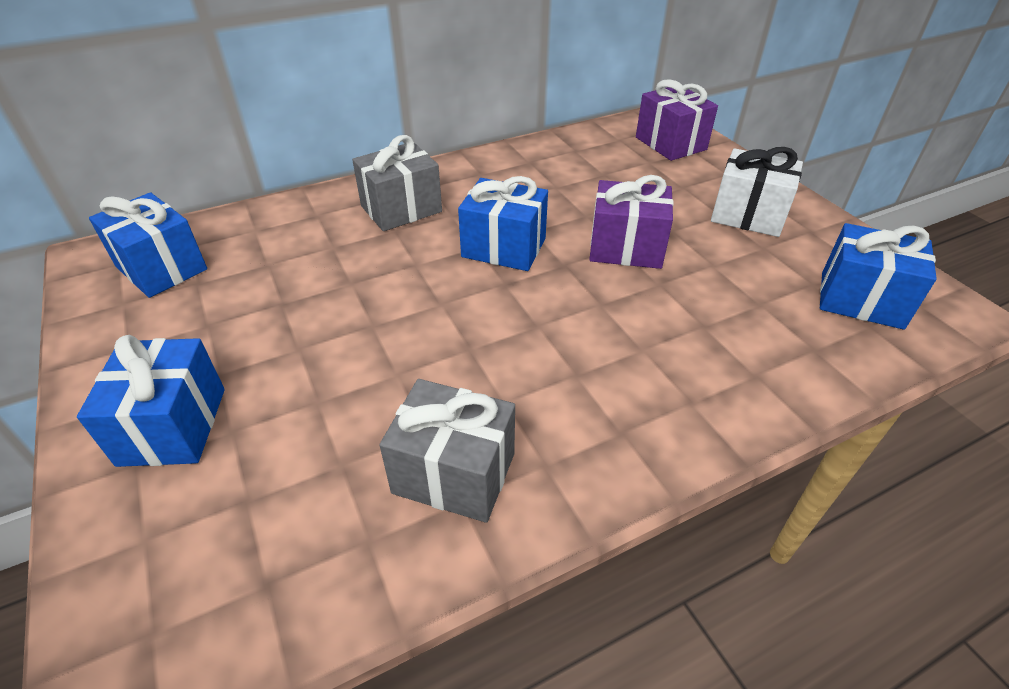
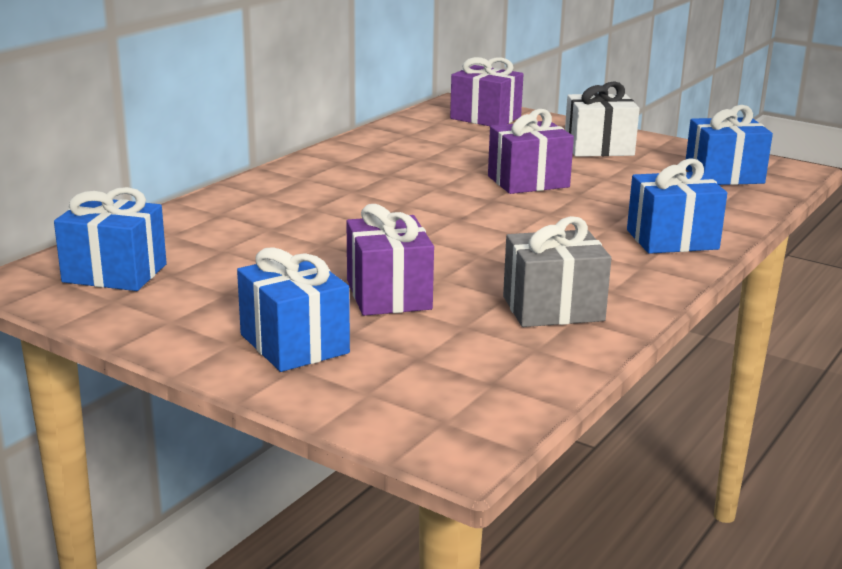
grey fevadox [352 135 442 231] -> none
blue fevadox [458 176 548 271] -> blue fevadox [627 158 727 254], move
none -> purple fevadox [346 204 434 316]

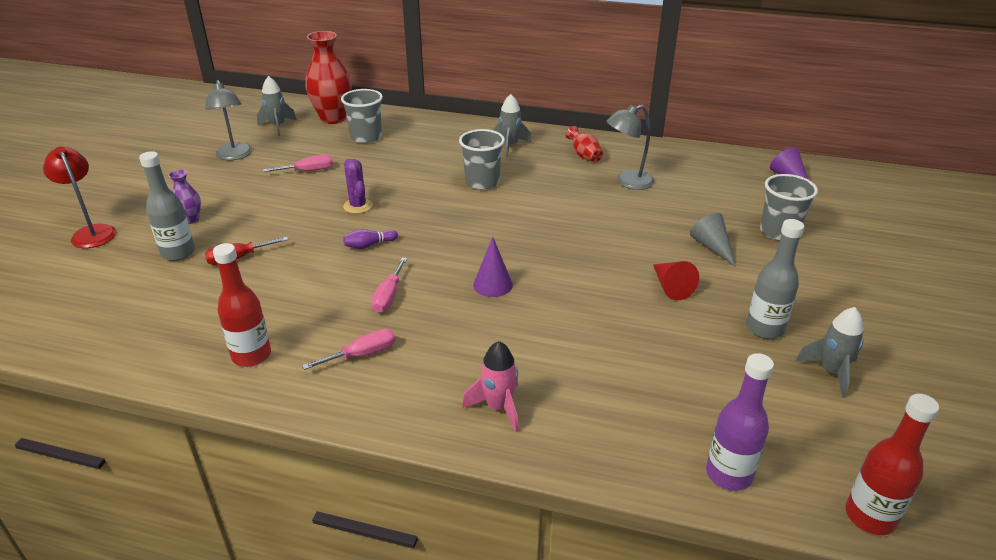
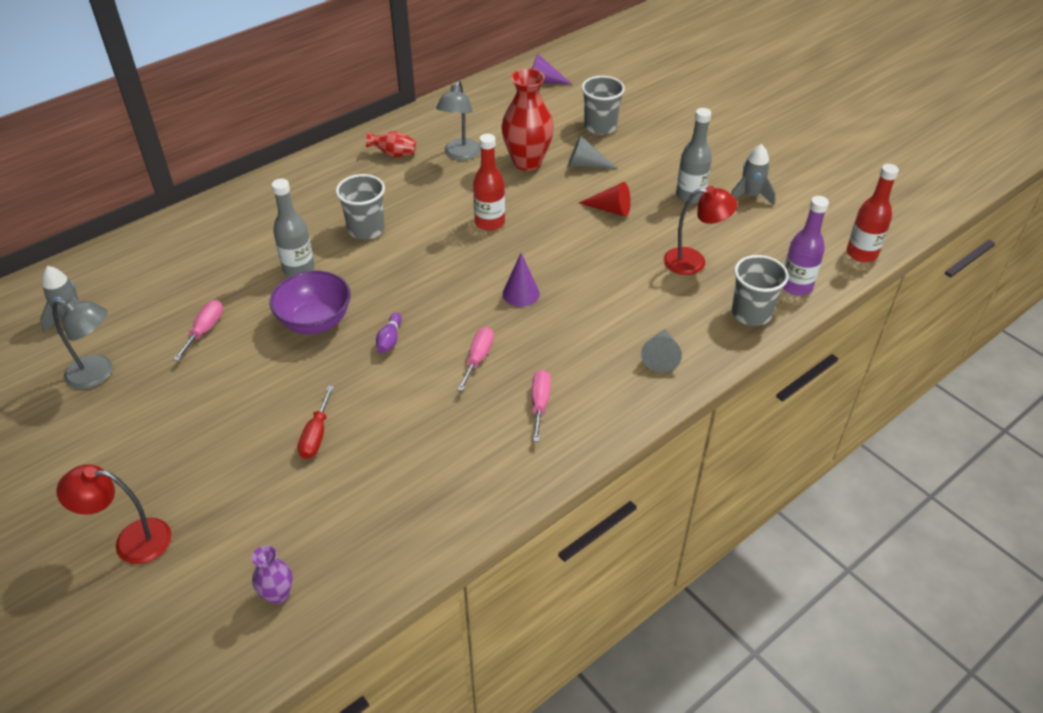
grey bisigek [139 151 195 261] -> grey bisigek [272 179 315 277], move
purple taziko [168 170 201 224] -> purple taziko [252 545 293 604], move
red bisigek [213 243 271 367] -> red bisigek [473 134 505 231], move
red taziko [305 31 352 124] -> red taziko [501 68 554 171], move
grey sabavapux [341 89 383 144] -> grey sabavapux [732 255 789 326], move
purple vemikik [343 159 373 214] -> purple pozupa [270 270 351 334]
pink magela [371 257 407 313] -> pink magela [457 327 494 392], 120 degrees counterclockwise
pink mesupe [462 341 519 432] -> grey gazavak [641 329 682 372]
grey mesupe [493 94 532 157] -> none
none -> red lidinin [664 186 737 275]

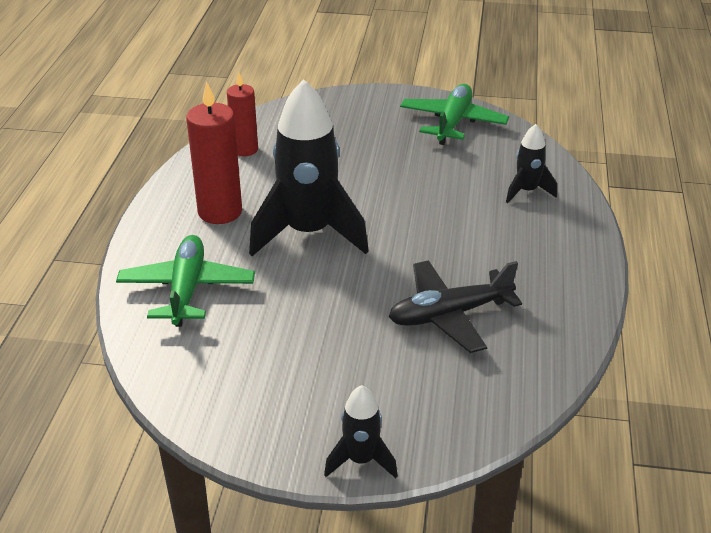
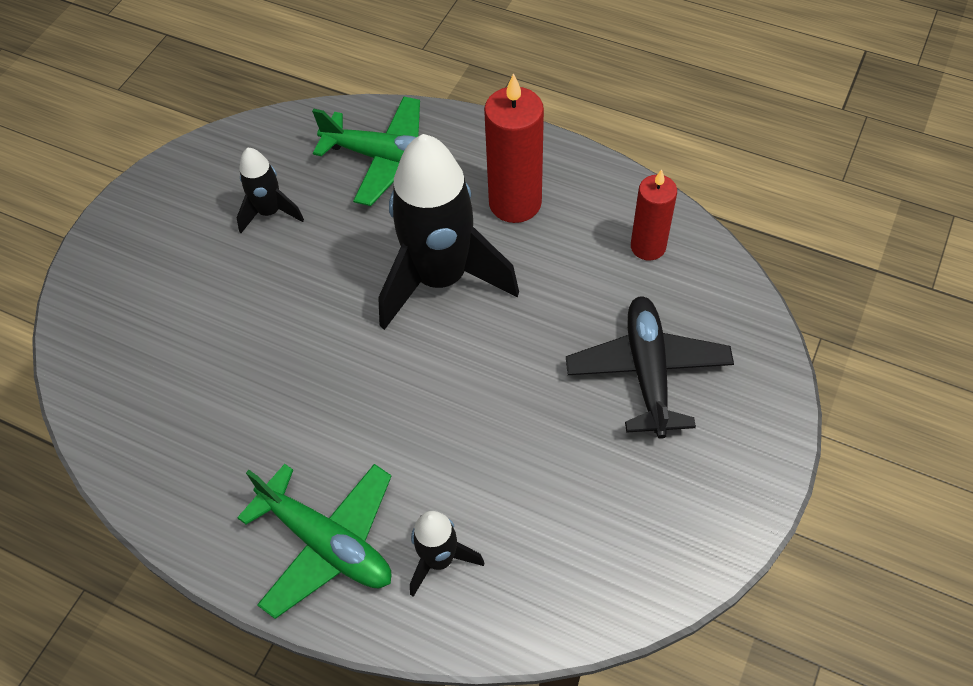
black mesupe [324 385 398 478] -> black mesupe [237 148 304 233], move
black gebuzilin [389 260 522 353] -> black gebuzilin [566 296 734 439], move
green gebuzilin [400 84 509 145] -> green gebuzilin [237 464 392 619], move

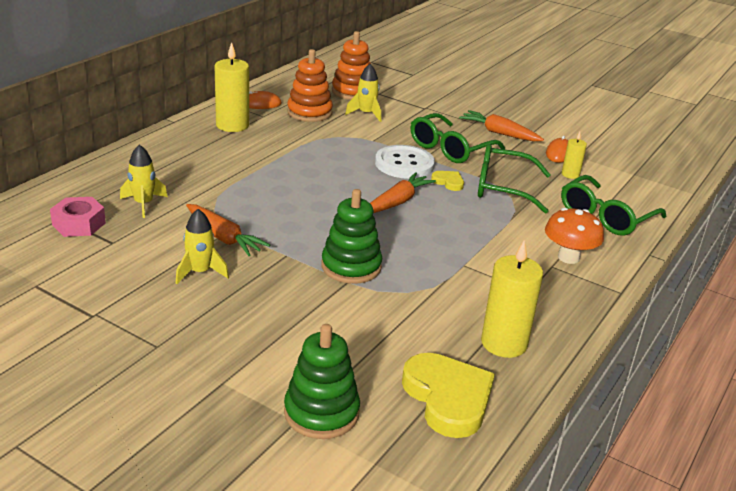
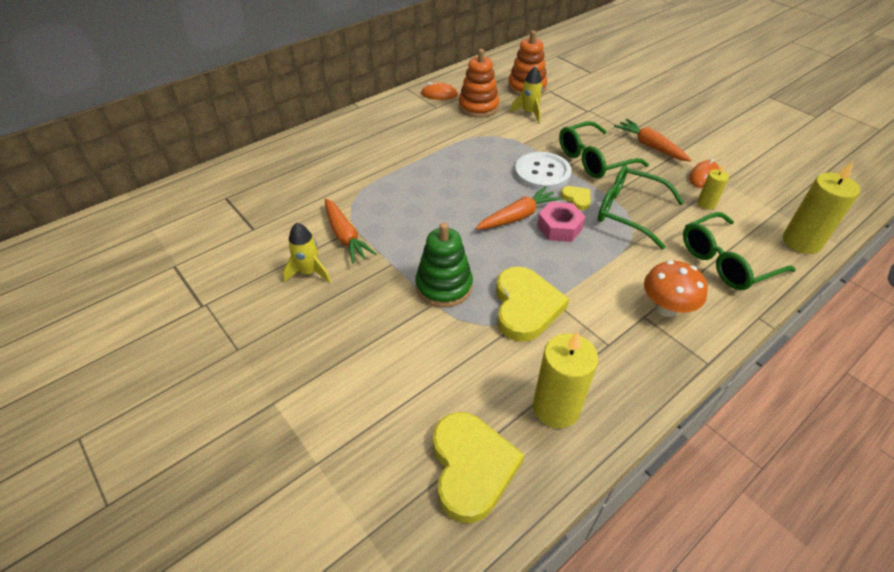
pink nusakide [50 197 106 237] -> pink nusakide [537 202 585 242], move
yellow mesupe [120 145 168 218] -> none
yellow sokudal [215 42 249 132] -> yellow sokudal [783 161 860 254], move
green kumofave [284 324 360 439] -> none
none -> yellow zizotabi [496 266 569 342]

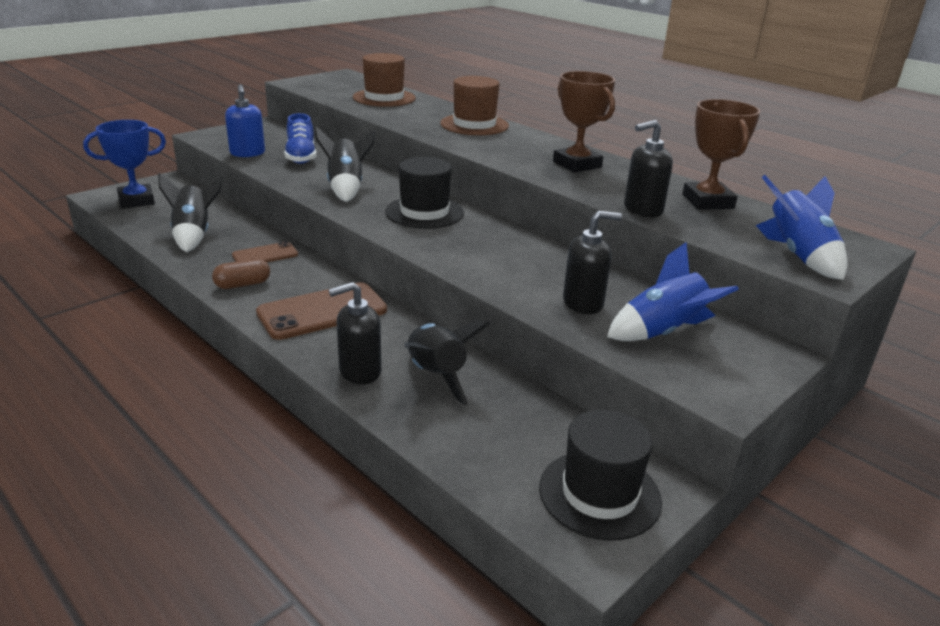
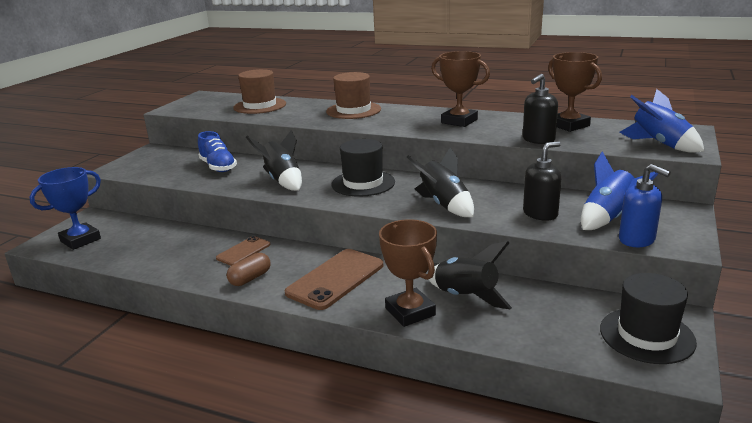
black mesupe [158 173 223 252] -> black mesupe [407 148 474 217], move
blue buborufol [225 84 265 157] -> blue buborufol [619 164 671 247], move
black buborufol [329 282 382 385] -> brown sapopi [379 219 437 327]

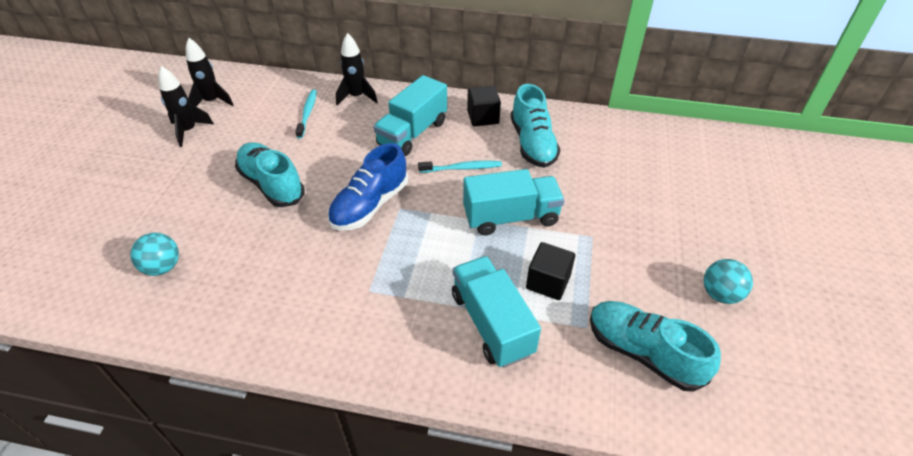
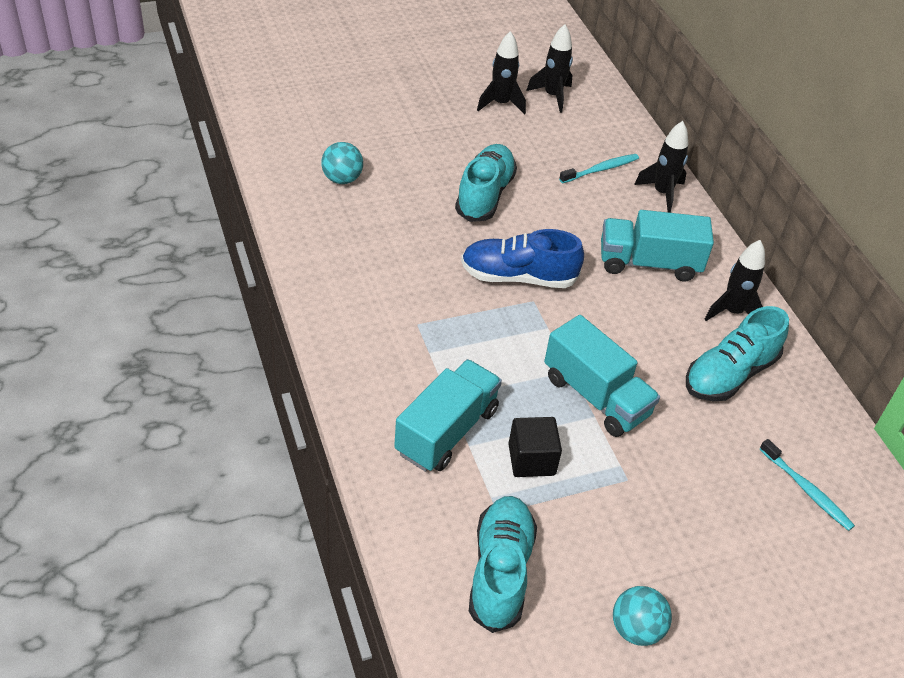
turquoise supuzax [418 161 502 173] -> turquoise supuzax [760 439 855 531], move
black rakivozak [467 86 501 127] -> black mesupe [705 240 765 321]

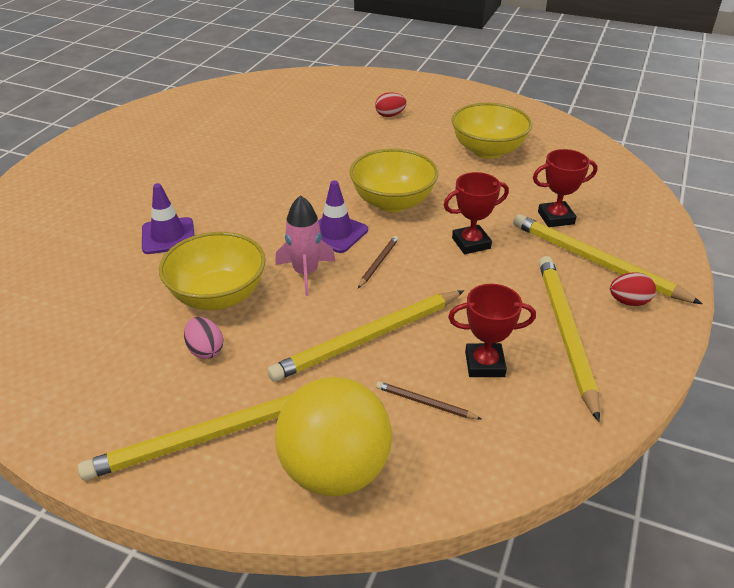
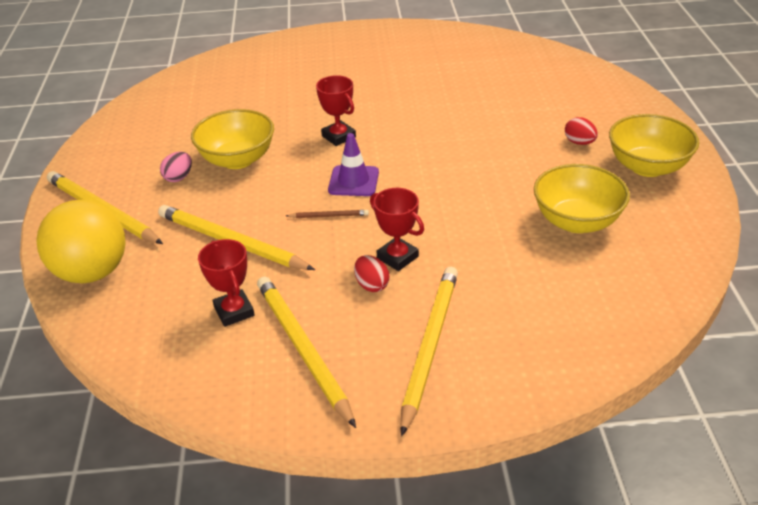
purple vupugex [142 183 194 254] -> none
pink mesupe [275 195 336 296] -> none
yellow pozupa [349 149 438 212] -> yellow pozupa [609 114 699 177], move
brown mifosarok [376 381 482 420] -> none
red sapopi [533 149 598 227] -> red sapopi [316 75 356 146], move
yellow mifosarok [539 256 600 422] -> yellow mifosarok [257 276 356 428], 90 degrees counterclockwise
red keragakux [610 272 656 306] -> red keragakux [354 255 389 292], move

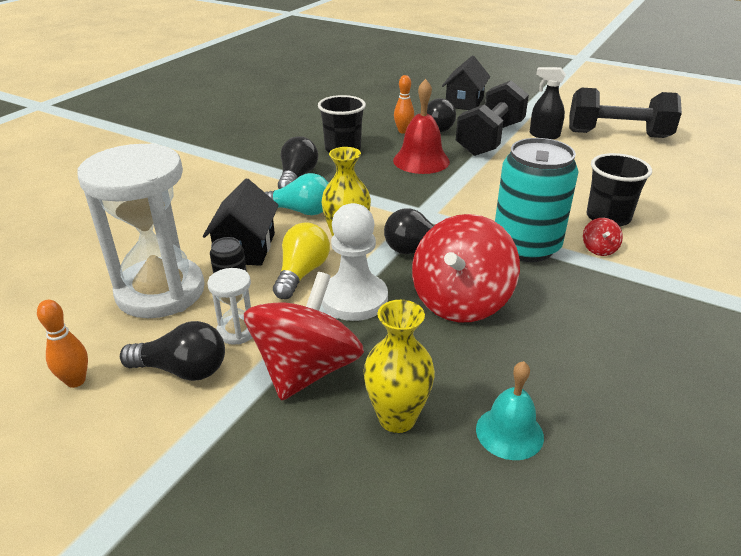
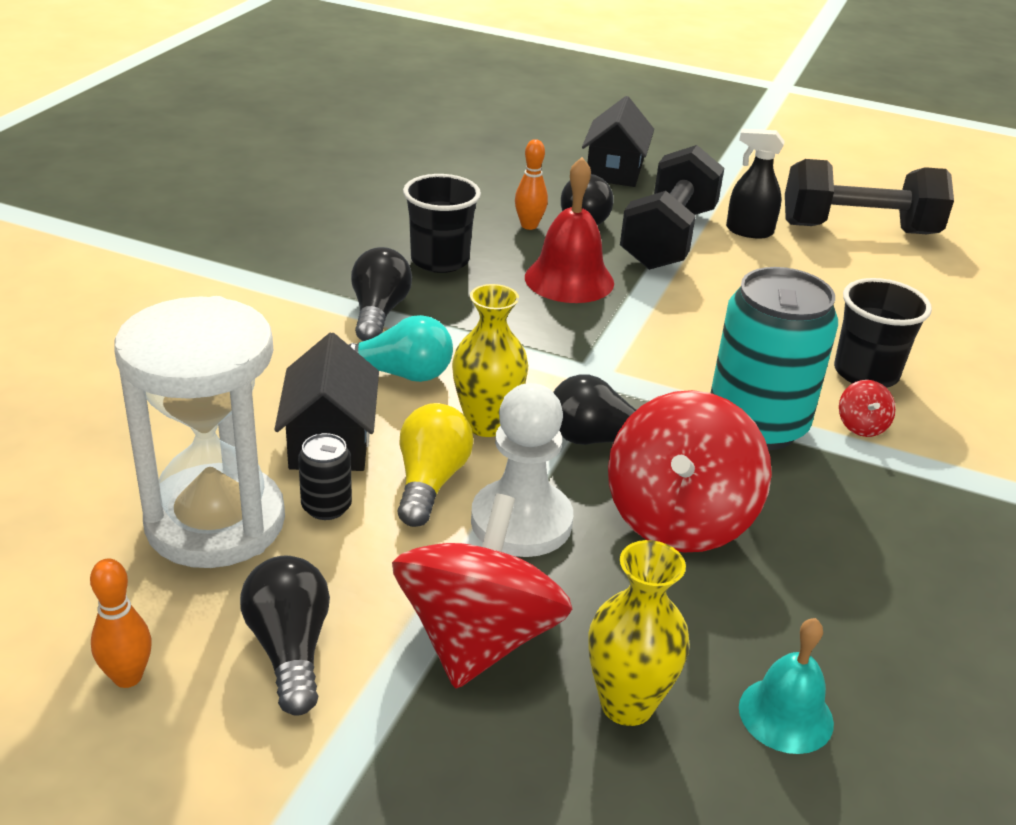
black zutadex [120 321 225 381] -> black zutadex [240 556 330 716], 105 degrees counterclockwise
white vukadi [208 268 252 345] -> none

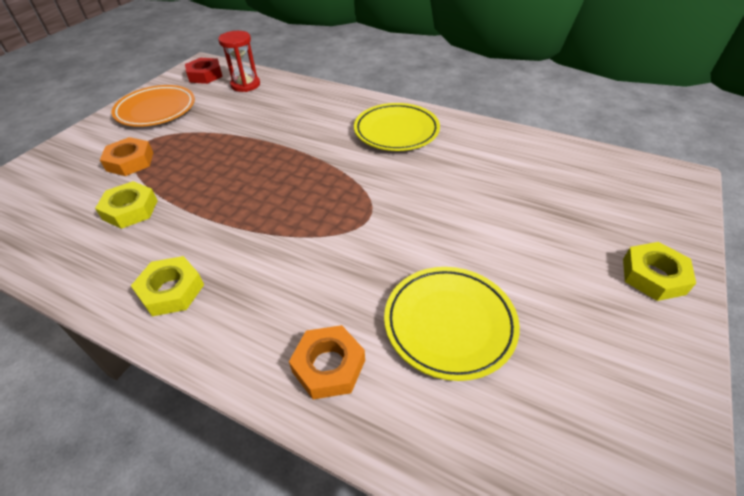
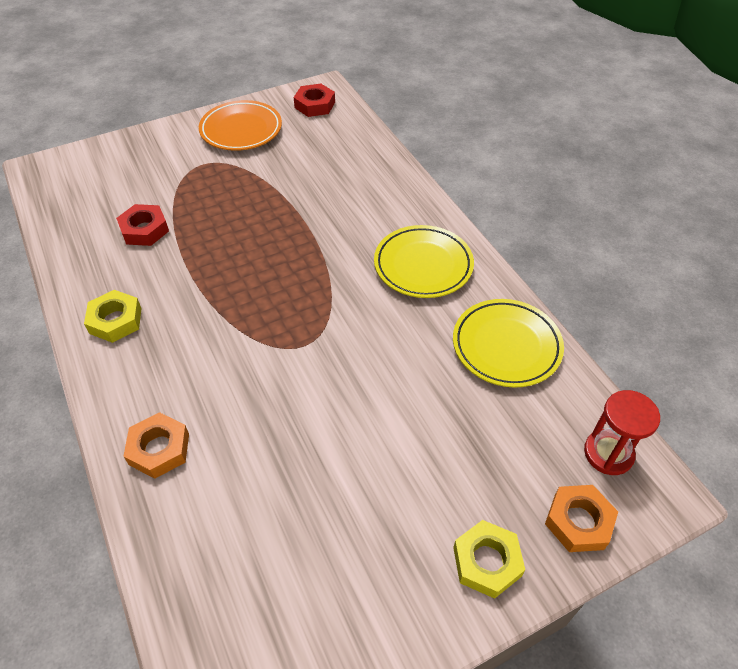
yellow nusakide [95 181 158 229] -> red nusakide [116 204 169 246]
orange nusakide [100 137 153 176] -> orange nusakide [545 485 618 552], move
red vukadi [218 31 260 92] -> red vukadi [584 390 660 475], move
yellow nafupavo [384 267 520 381] -> yellow nafupavo [453 299 564 388], move

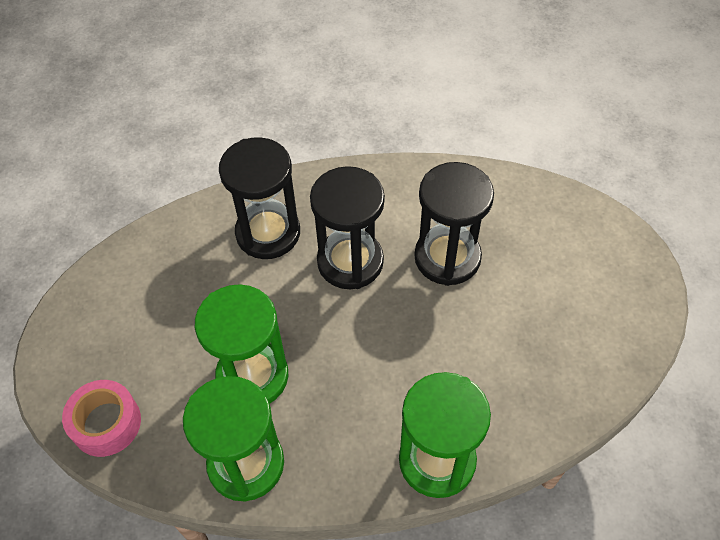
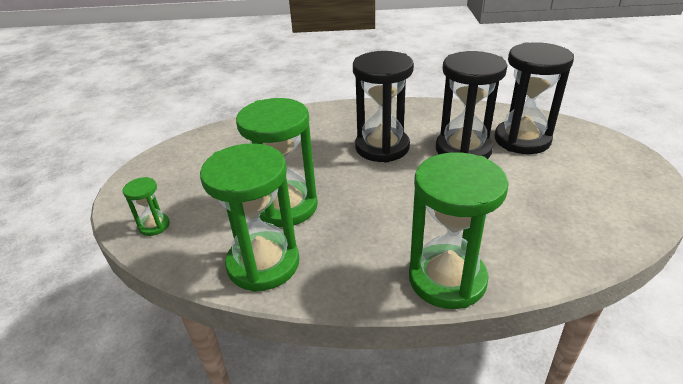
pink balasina [62 380 141 457] -> green vukadi [123 177 170 236]
black vukadi [219 137 300 259] -> black vukadi [494 42 574 154], move

